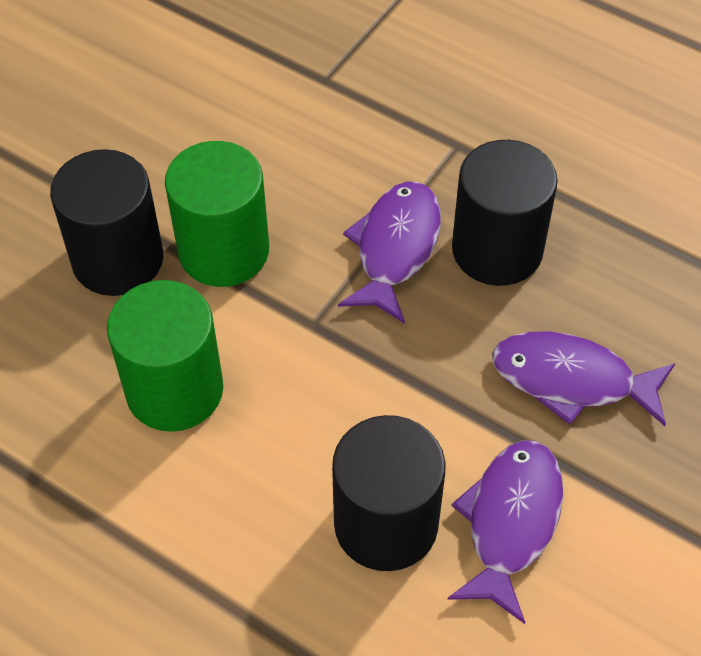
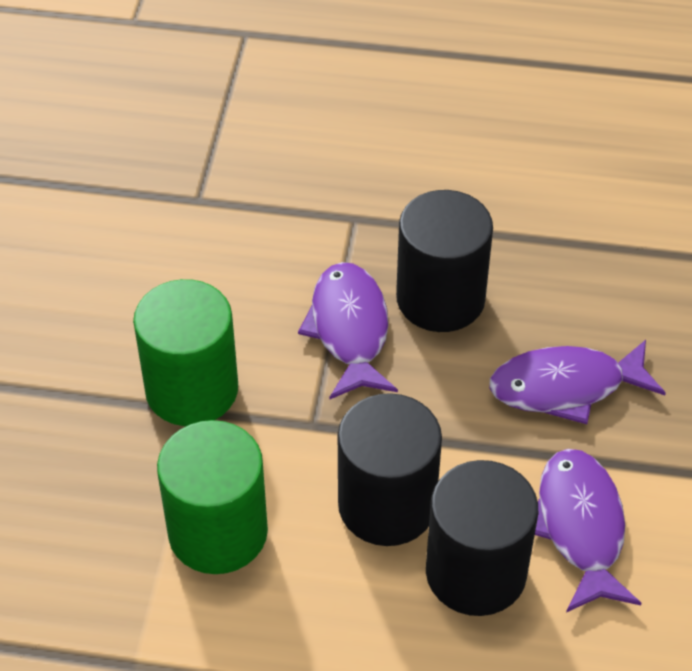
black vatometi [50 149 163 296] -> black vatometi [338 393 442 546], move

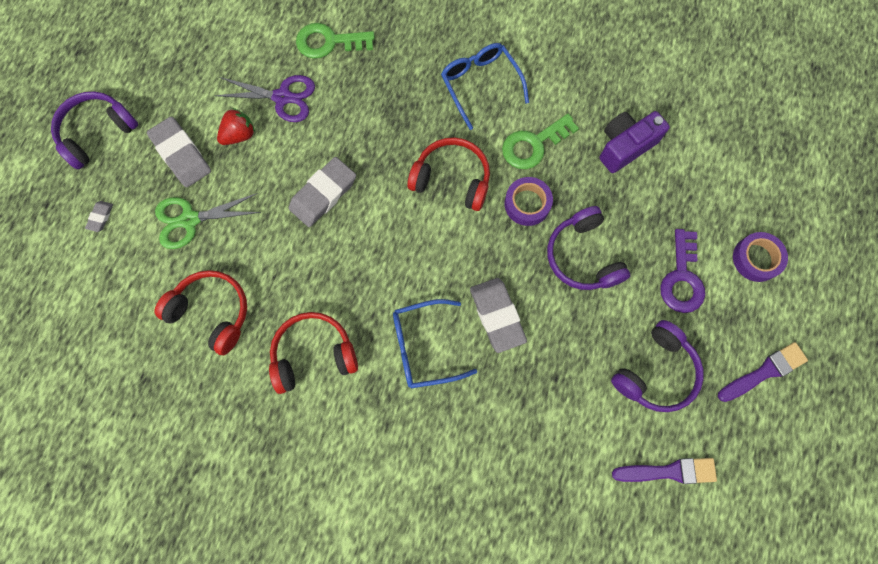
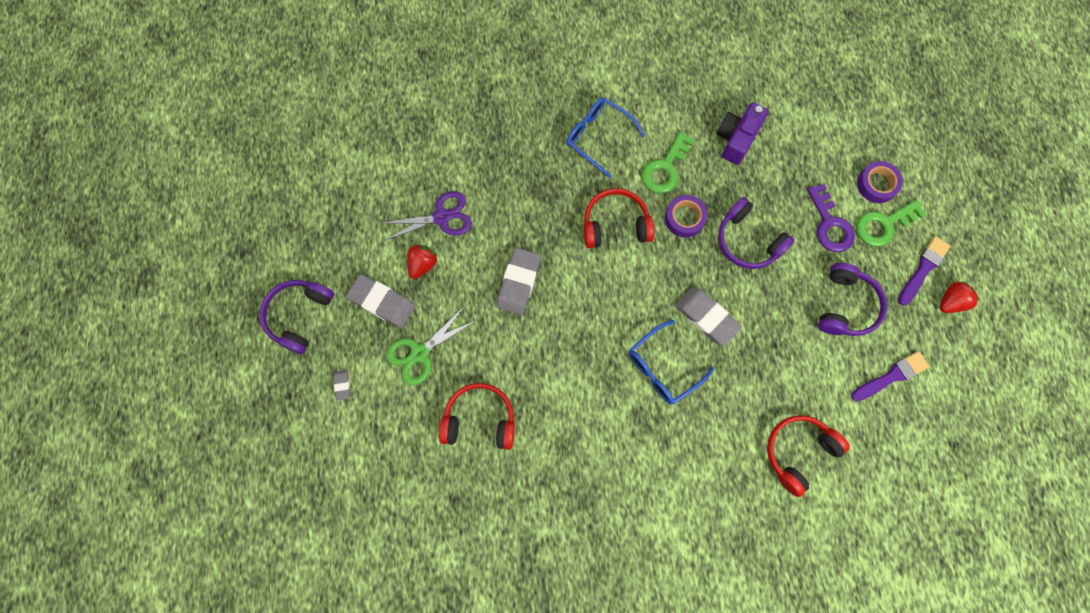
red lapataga [269 312 358 394] -> red lapataga [767 415 850 497], move
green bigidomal [296 23 375 59] -> green bigidomal [856 200 926 247], move
none -> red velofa [940 281 980 313]

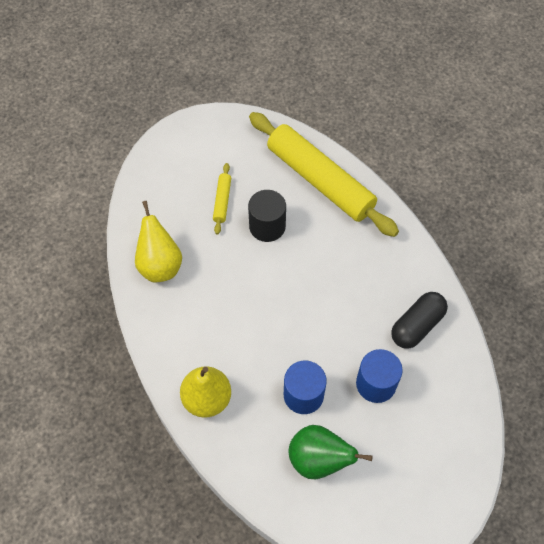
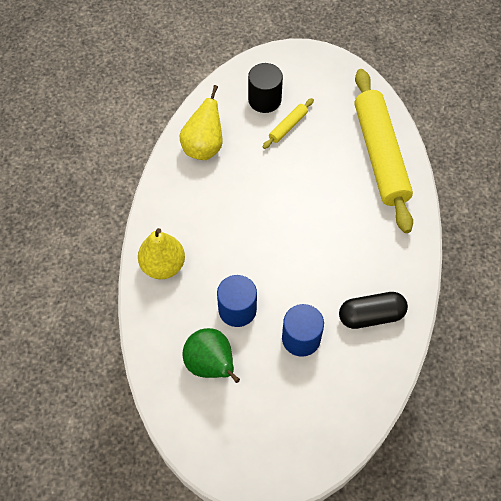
black vatometi [248 190 286 242] -> black vatometi [248 63 283 113], move

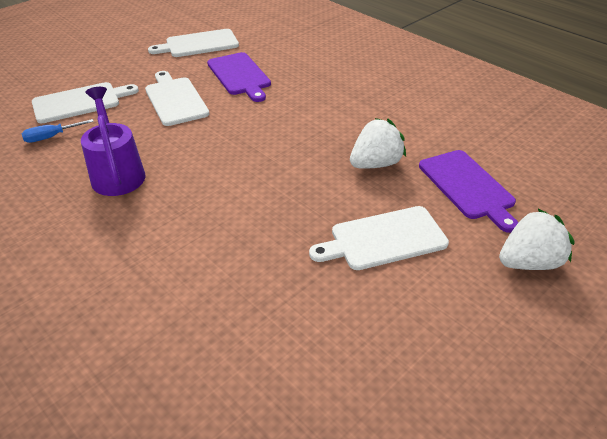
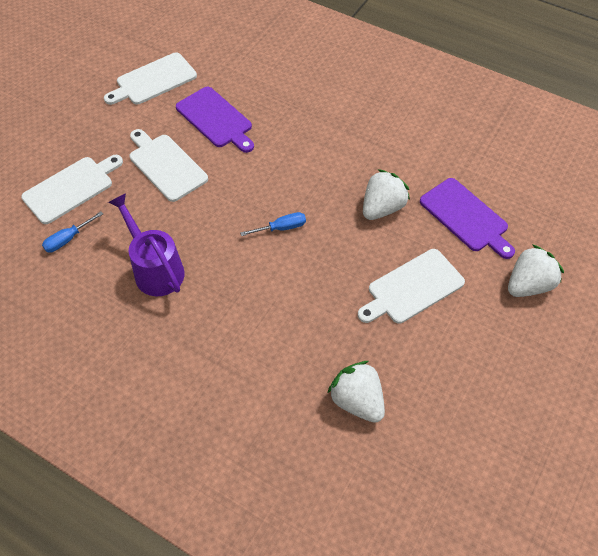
none -> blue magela [240 212 306 236]
none -> white velofa [328 361 385 423]

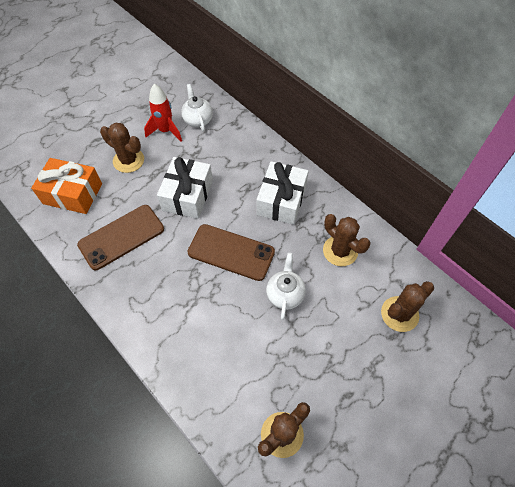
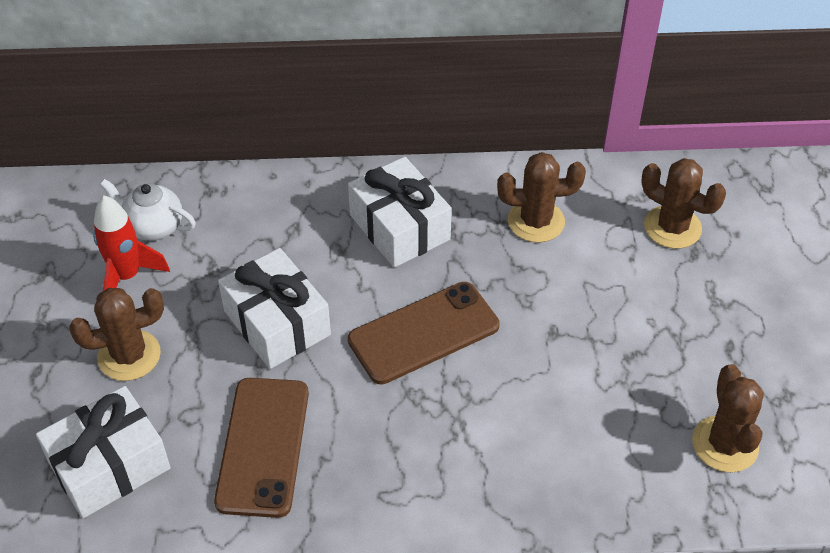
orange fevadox [31 158 102 214] -> white fevadox [36 386 170 518]
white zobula [266 253 306 320] -> none
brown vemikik [381 281 434 332] -> brown vemikik [641 158 726 249], 60 degrees counterclockwise

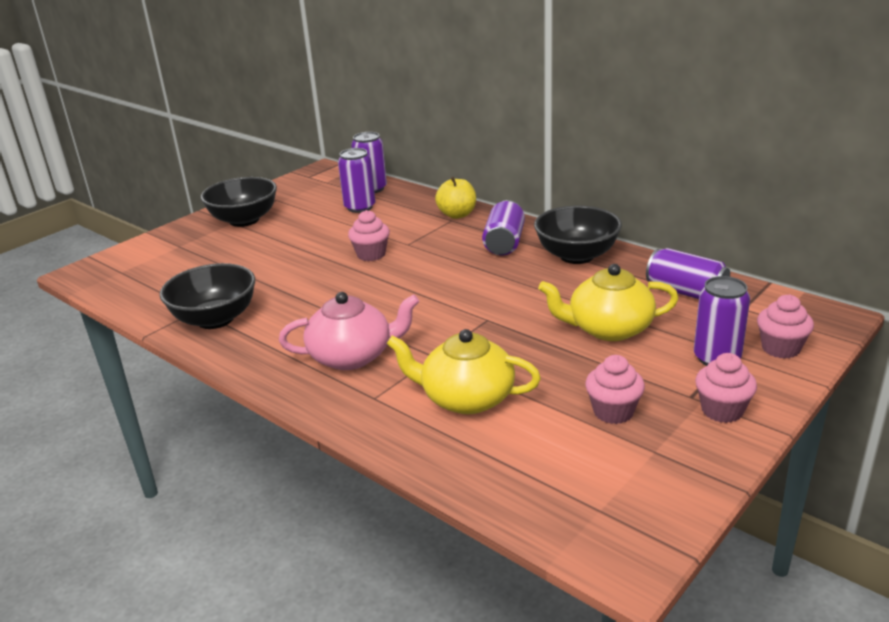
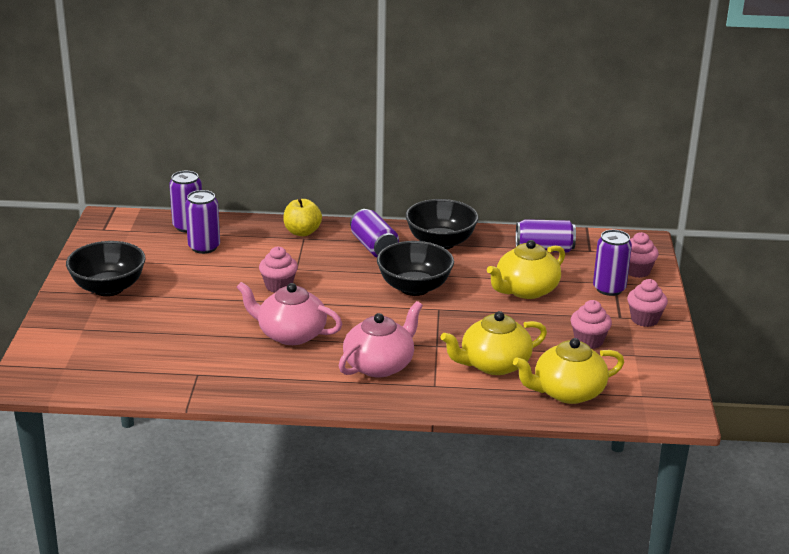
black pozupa [160 263 255 329] -> black pozupa [377 241 454 296], move
none -> pink zobula [236 282 342 345]
none -> yellow zobula [513 338 624 404]

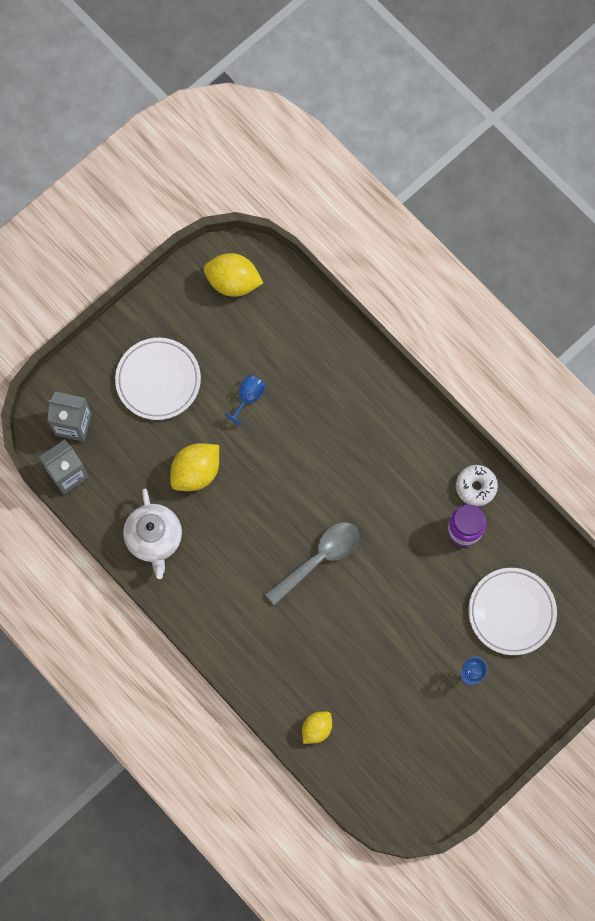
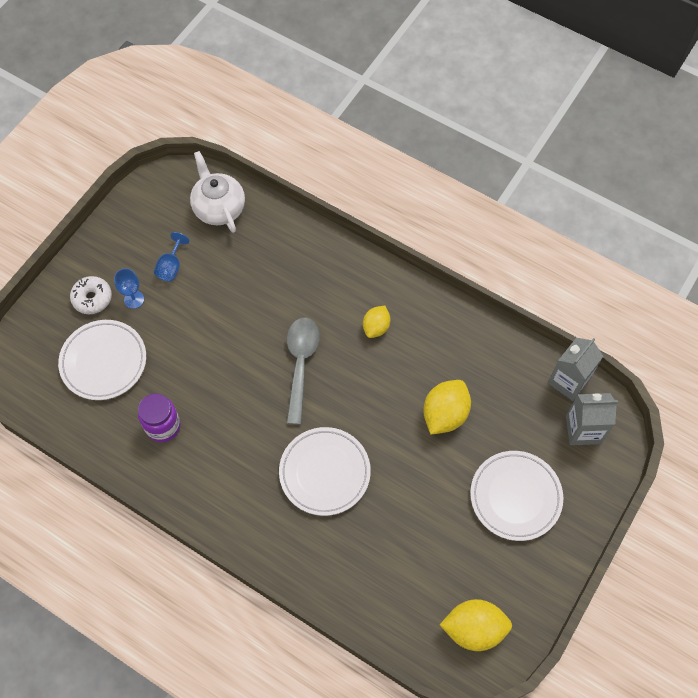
white zobula [123 489 182 579] -> white zobula [190 151 245 233], move
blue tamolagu [224 375 266 425] -> blue tamolagu [154 232 189 281], move
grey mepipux [265 522 359 606] -> grey mepipux [287 317 320 425], 150 degrees clockwise
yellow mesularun [302 712 332 744] -> yellow mesularun [363 306 390 338], move
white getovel [456 465 498 506] -> white getovel [70 276 112 314], move
none -> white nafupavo [279 427 371 516]

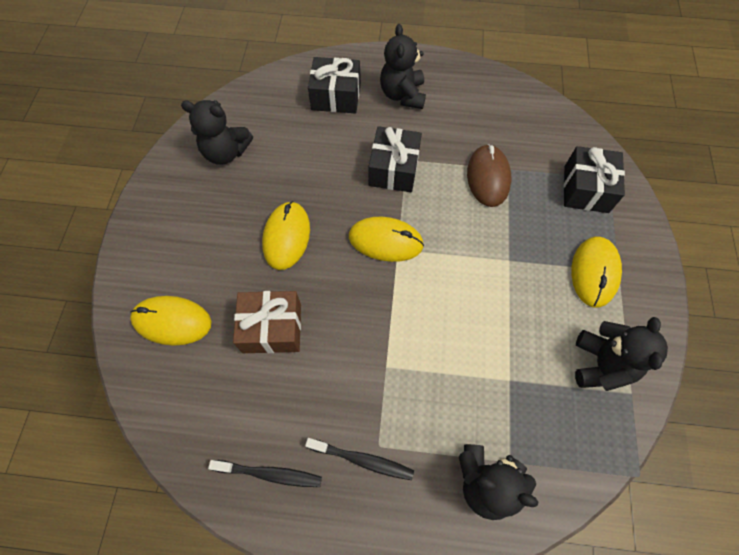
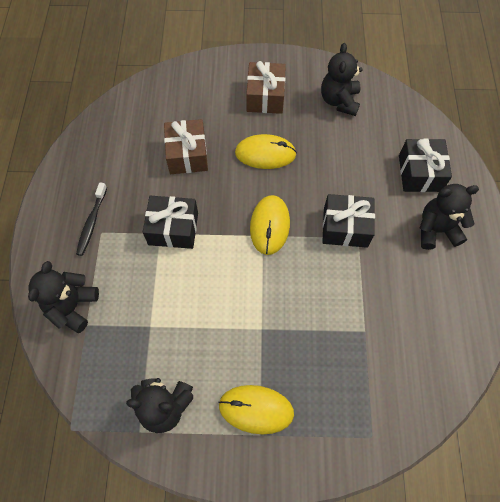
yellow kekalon [130 296 211 346] -> none
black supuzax [208 460 322 487] -> none
brown kekalon [467 144 511 207] -> none
black fevadox [564 146 625 213] -> black fevadox [143 196 198 249], move
none -> brown fevadox [246 61 286 114]

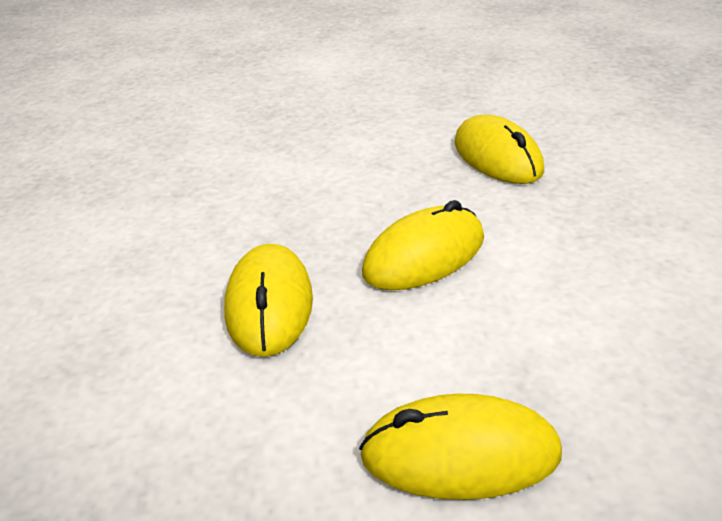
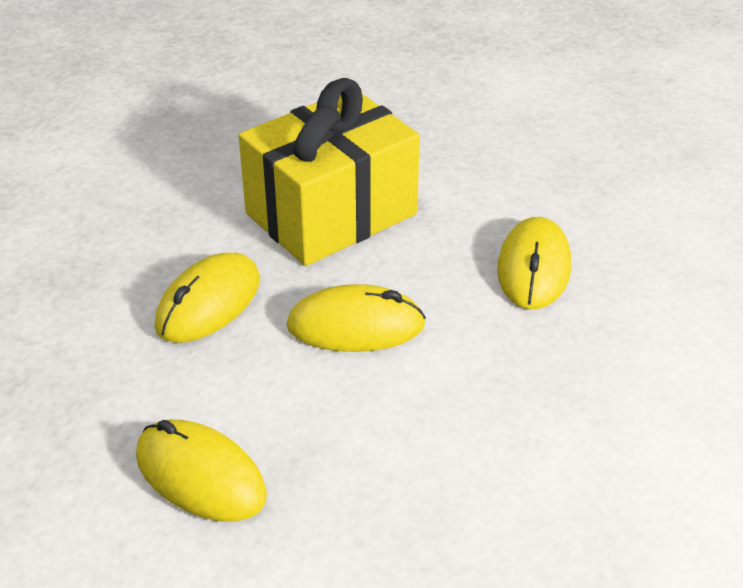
none -> yellow fevadox [239 78 420 266]

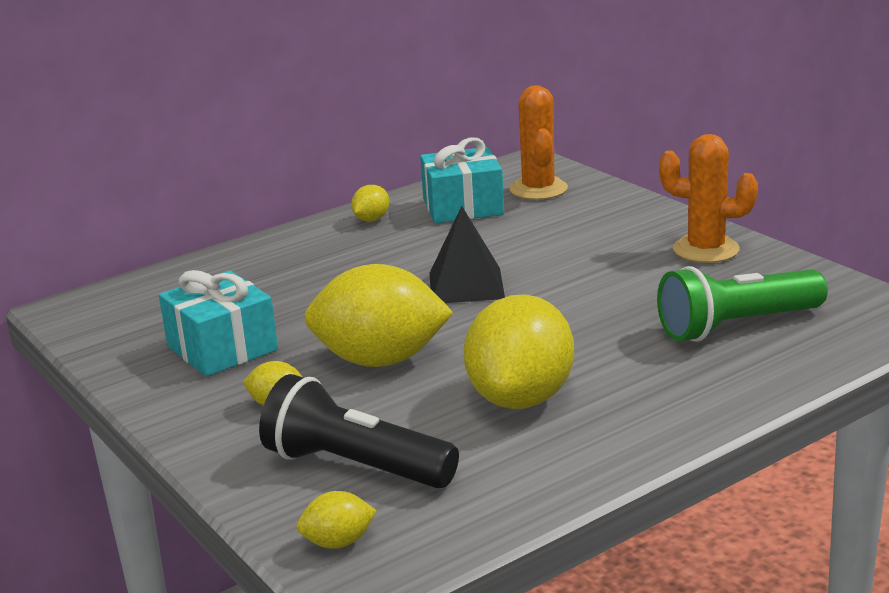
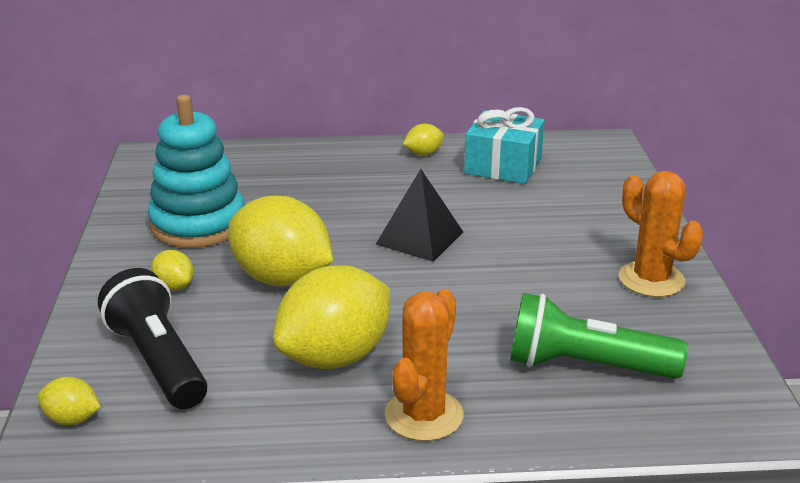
turquoise fevadox [159 270 278 376] -> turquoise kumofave [148 95 245 248]
orange vemikik [509 85 568 200] -> orange vemikik [385 289 464 441], move

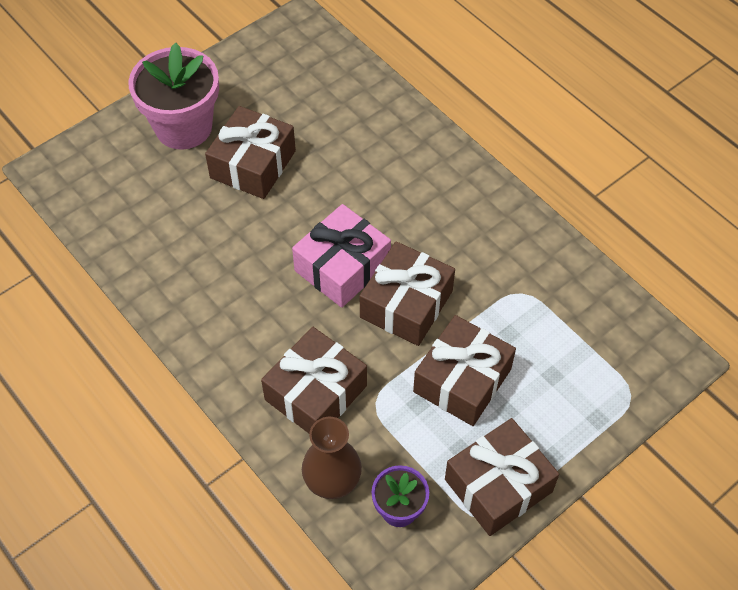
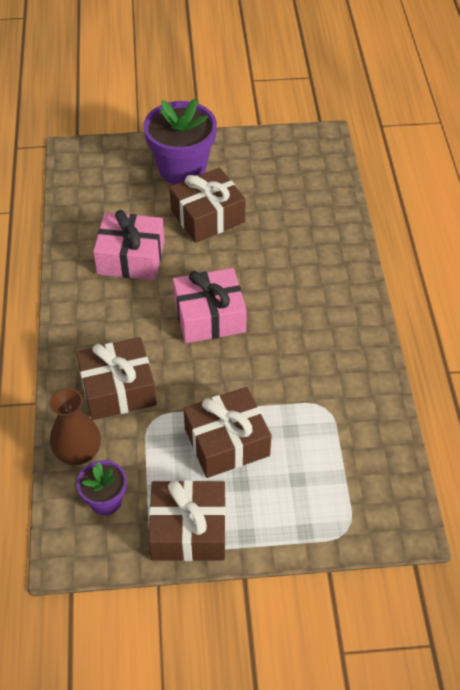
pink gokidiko [128 43 219 150] -> purple gokidiko [143 99 217 185]
brown fevadox [360 241 455 346] -> none
none -> pink fevadox [93 210 165 280]

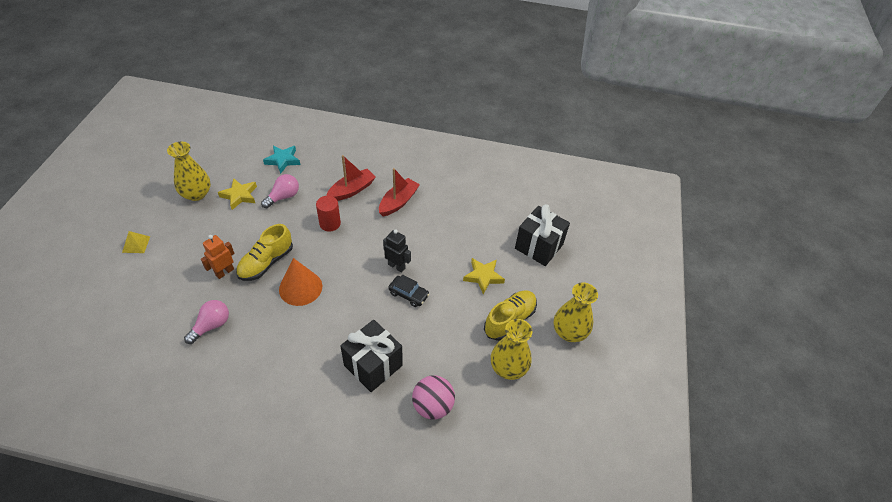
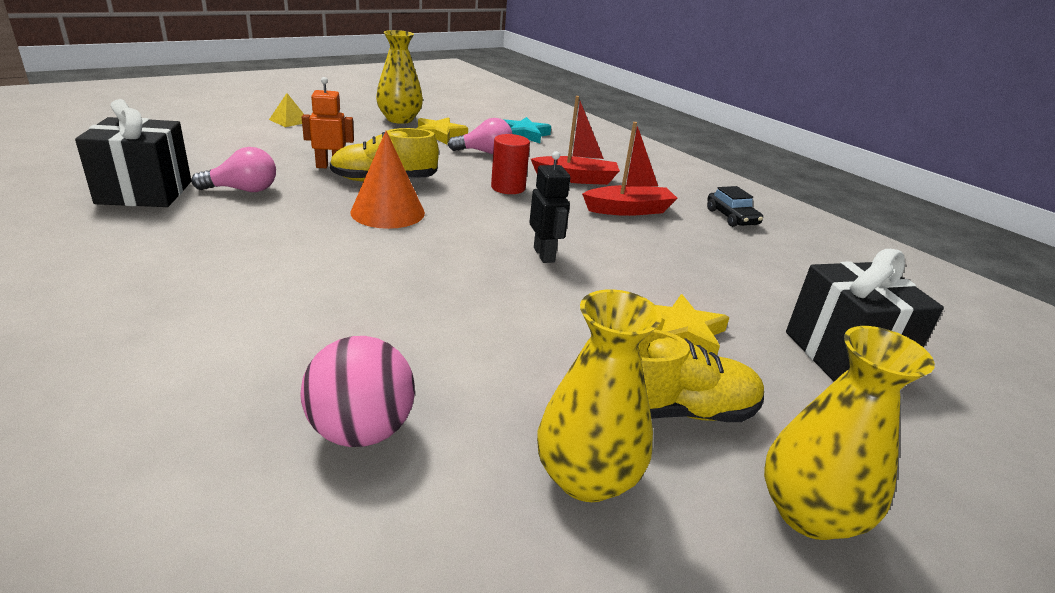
black fevadox [340 320 403 392] -> black fevadox [75 99 191 207], move
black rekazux [388 275 429 307] -> black rekazux [707 186 763 227], move

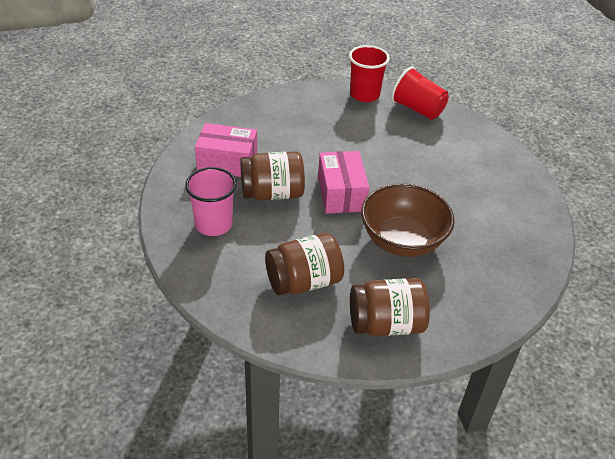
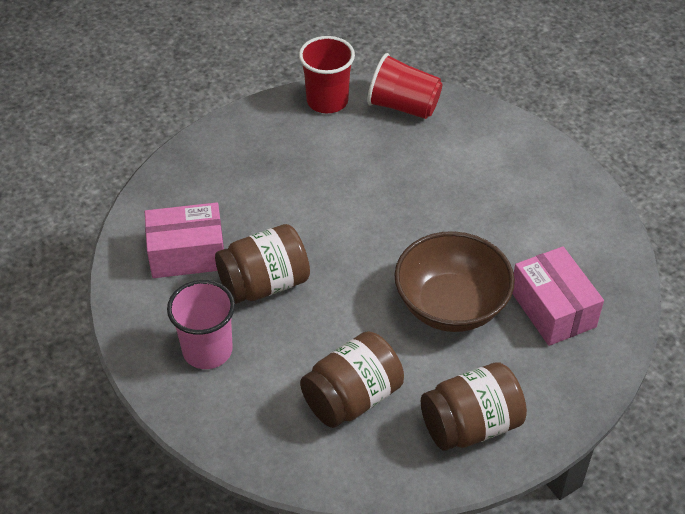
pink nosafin [318 151 369 214] -> pink nosafin [512 246 604 346], move

